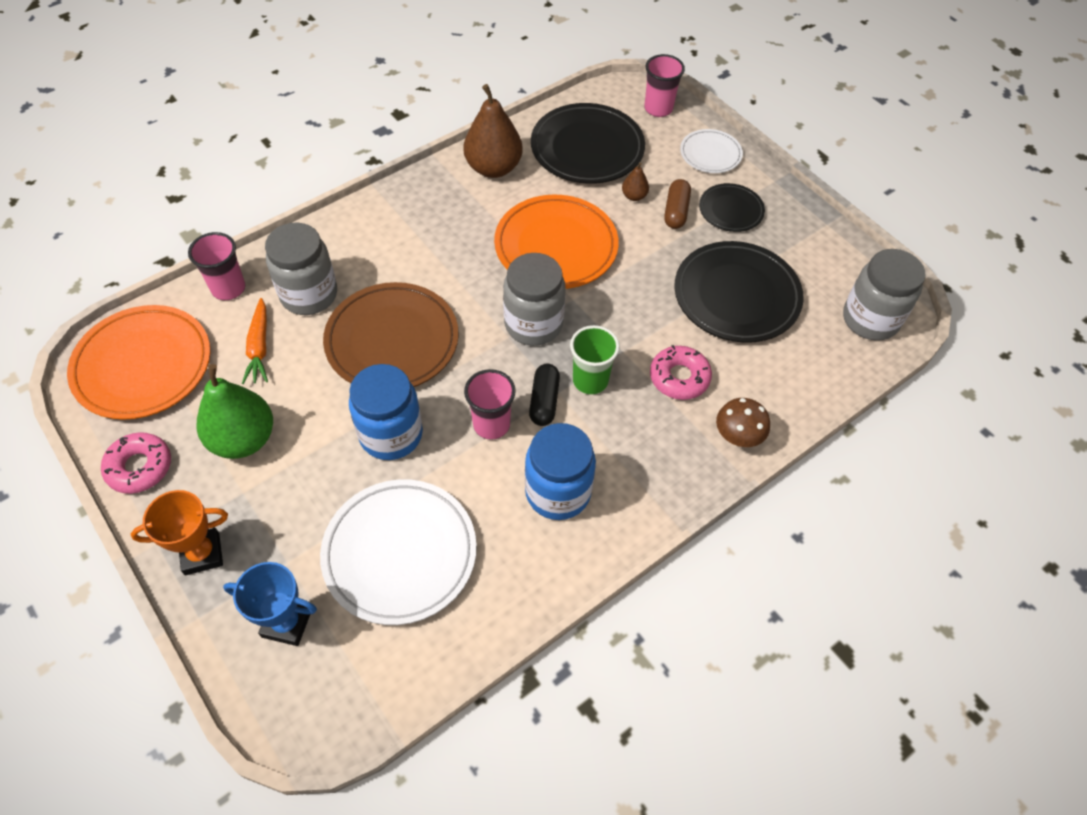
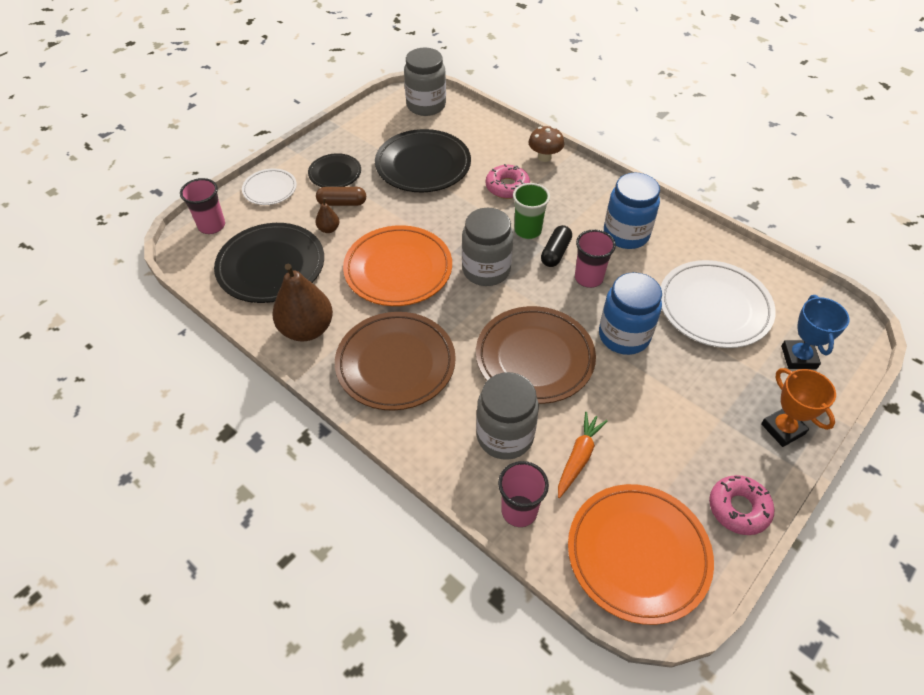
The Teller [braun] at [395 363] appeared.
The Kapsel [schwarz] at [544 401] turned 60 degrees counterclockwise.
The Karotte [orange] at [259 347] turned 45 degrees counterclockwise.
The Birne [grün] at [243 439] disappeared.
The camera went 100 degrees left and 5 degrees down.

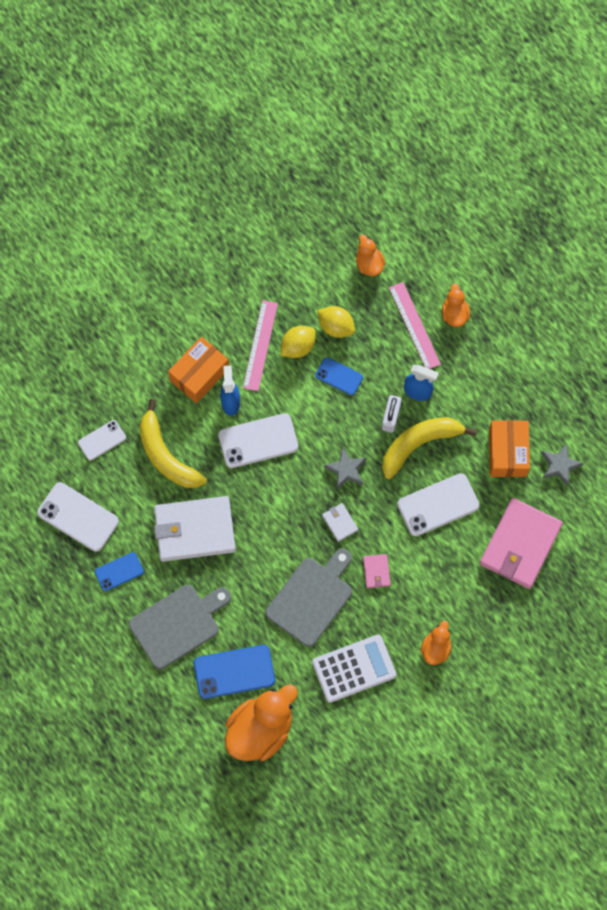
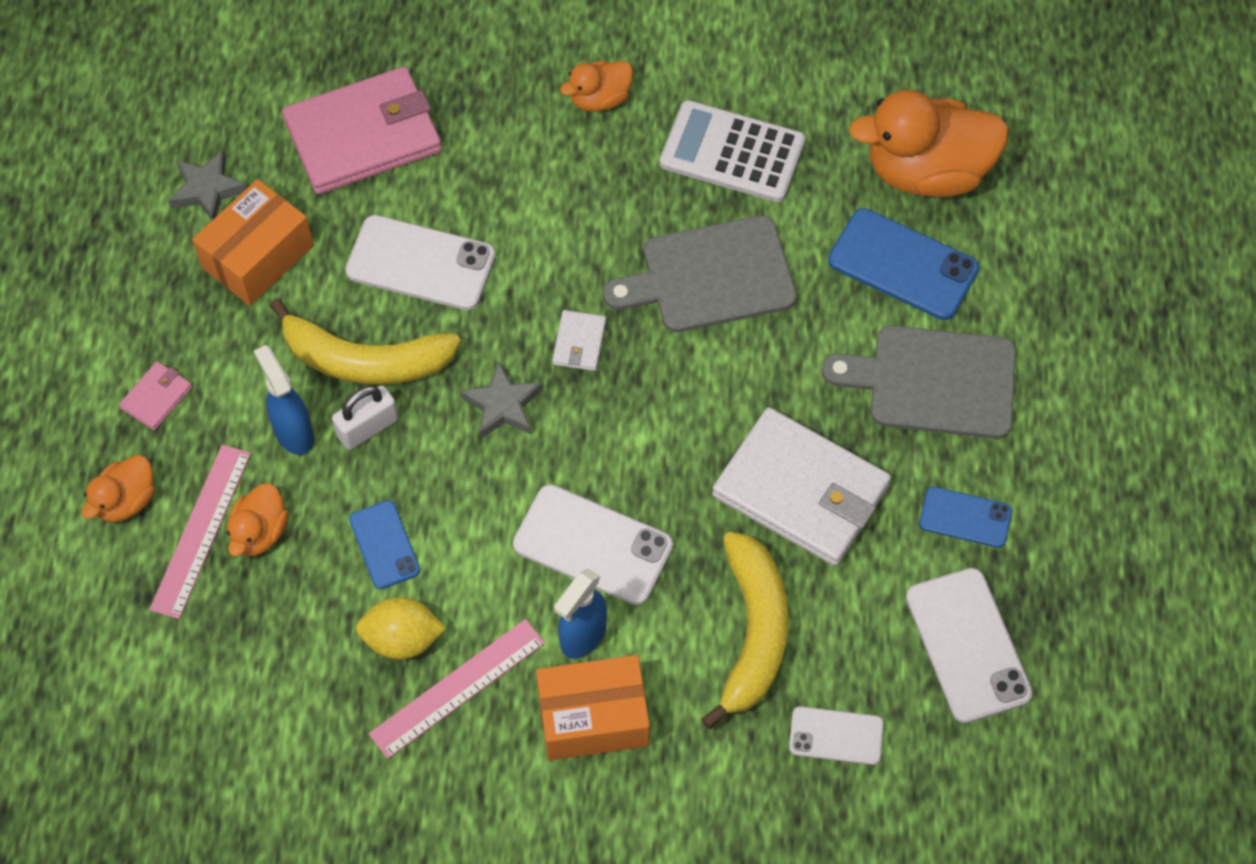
The Geldbörse [rosa] moved from [376 571] to [156 397].
The Ente [orange] moved from [369 264] to [260 532].
The Zitrone [gelb] at [336 326] disappeared.
The camera went 140 degrees left and 10 degrees down.

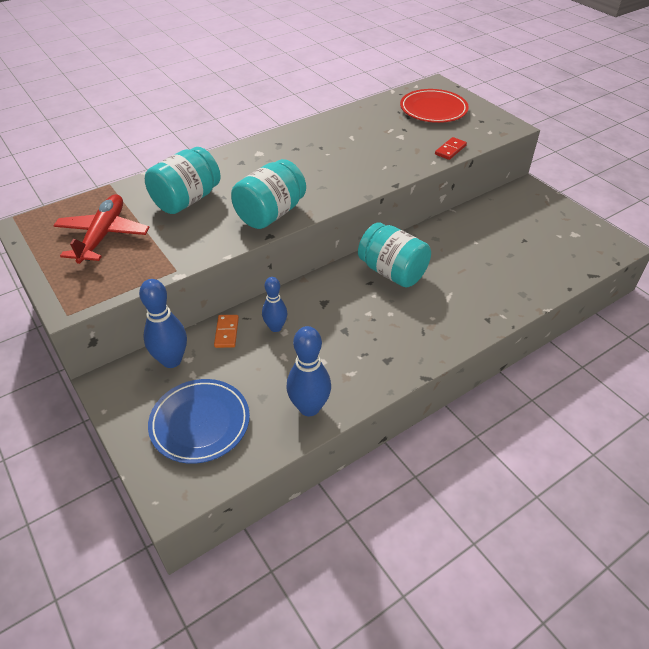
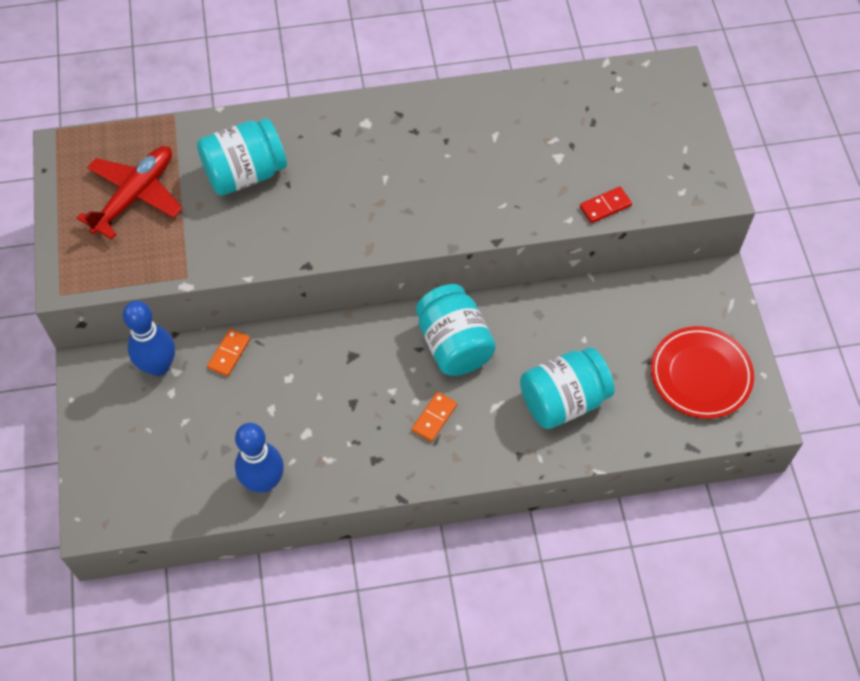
The Dominostein [orange] at [434 417] appeared.
The Einmachglas [türkis] moved from [270 214] to [563 400].
The Teller [rot] moved from [433 110] to [700 375].
The Teller [blau] at [200 423] disappeared.
The Bowlingkegel [blau] at [275 327] disappeared.
The camera went 25 degrees right and 15 degrees up.

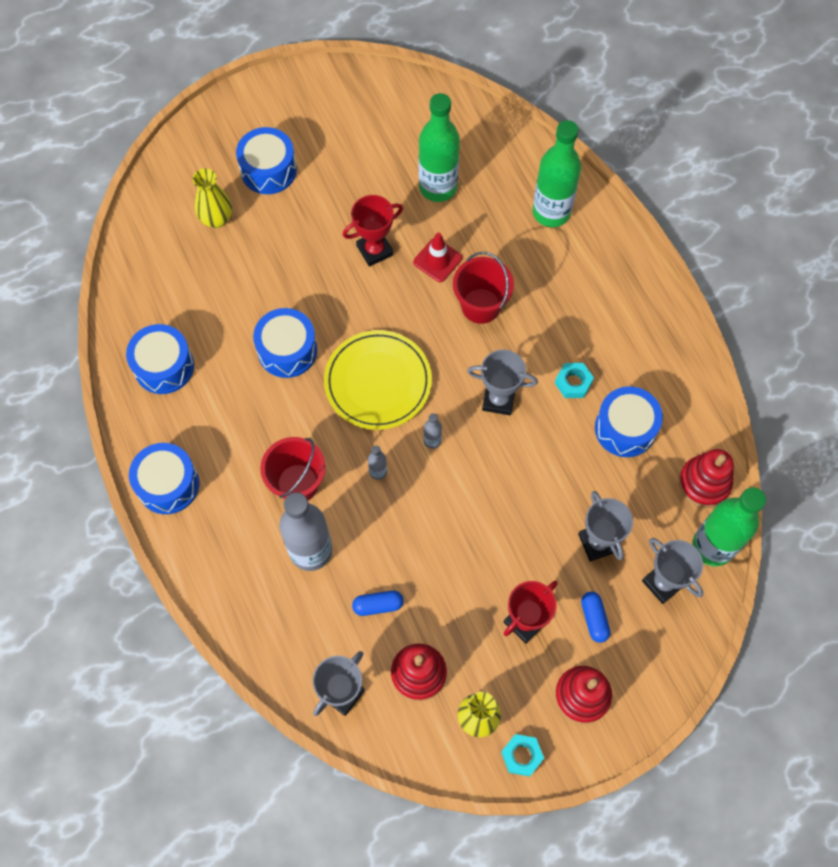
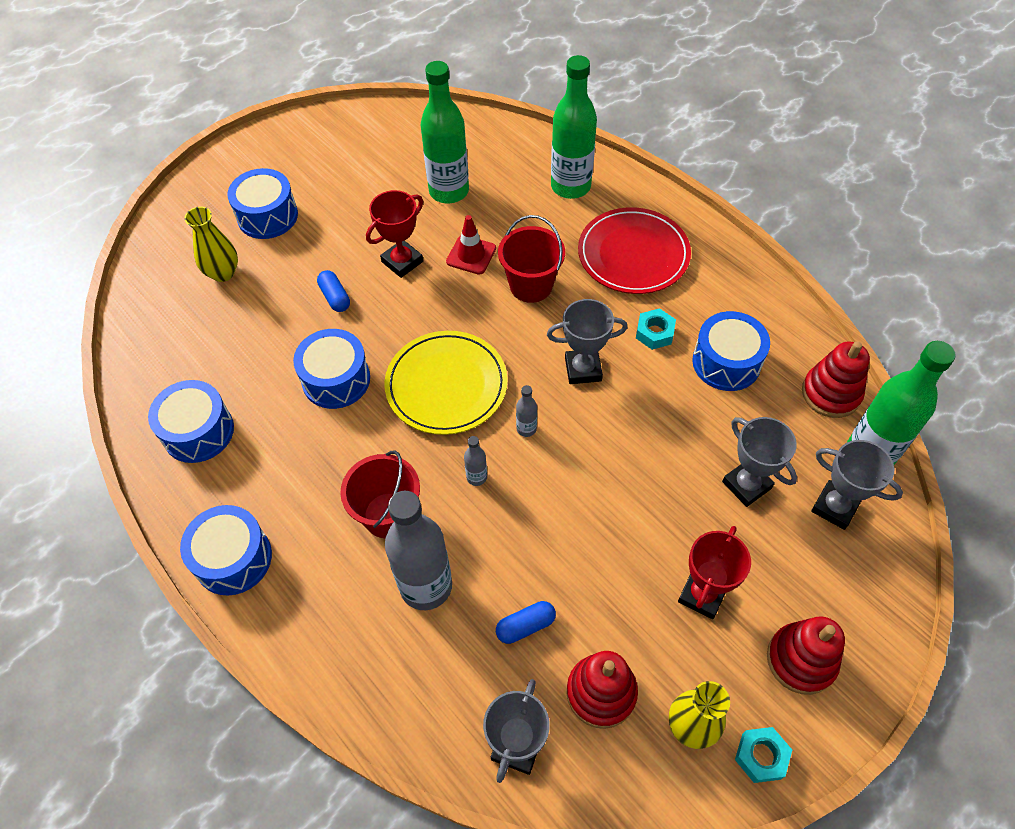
The Kapsel [blau] moved from [594 619] to [335 297].
The Teller [rot] at [633 254] appeared.
The camera went 15 degrees left and 10 degrees down.

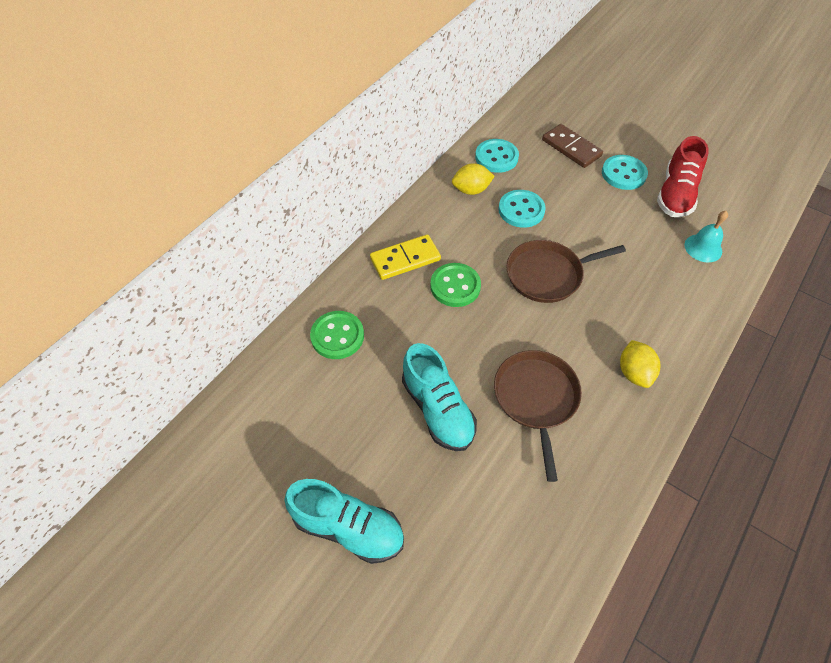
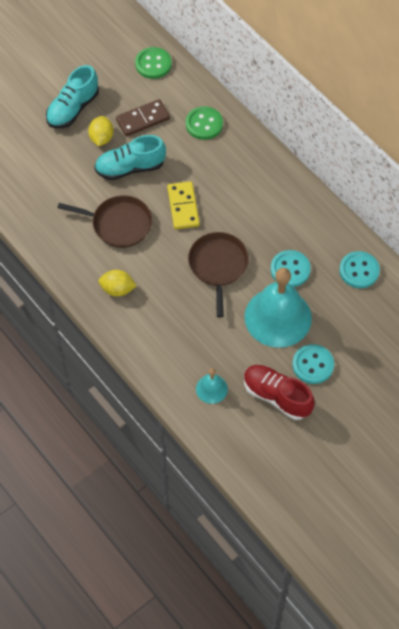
The Zitrone [gelb] moved from [471 190] to [101 138].
The Dominostein [braun] moved from [571 148] to [143 119].
The Knopf [grün] moved from [455 286] to [153 64].
The Dominostein [gelb] moved from [405 259] to [183 207].
The Glocke [türkis] at [278 317] appeared.
The camera went 105 degrees right and 5 degrees up.

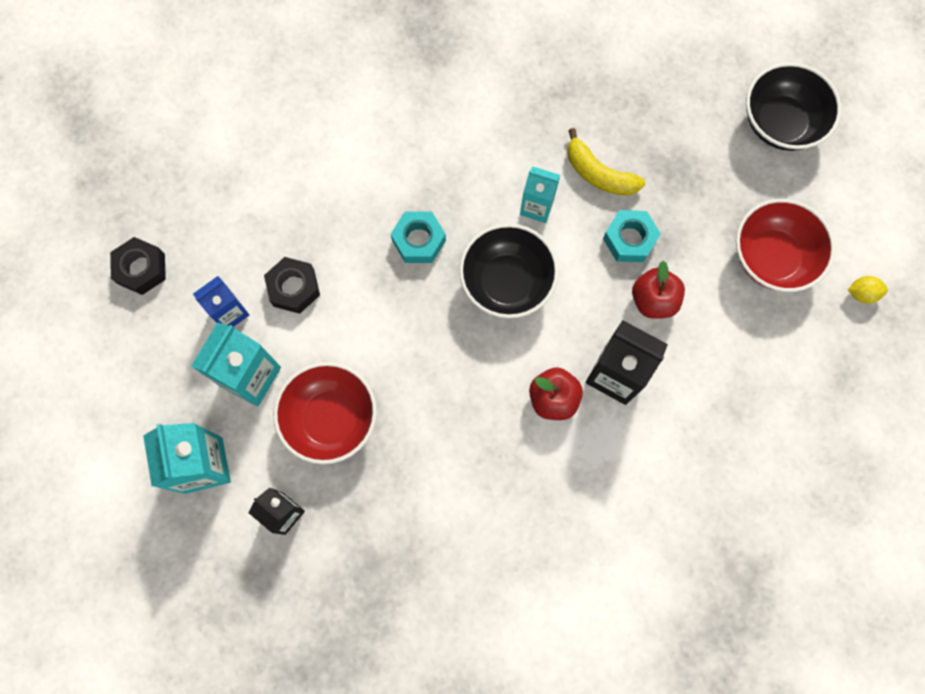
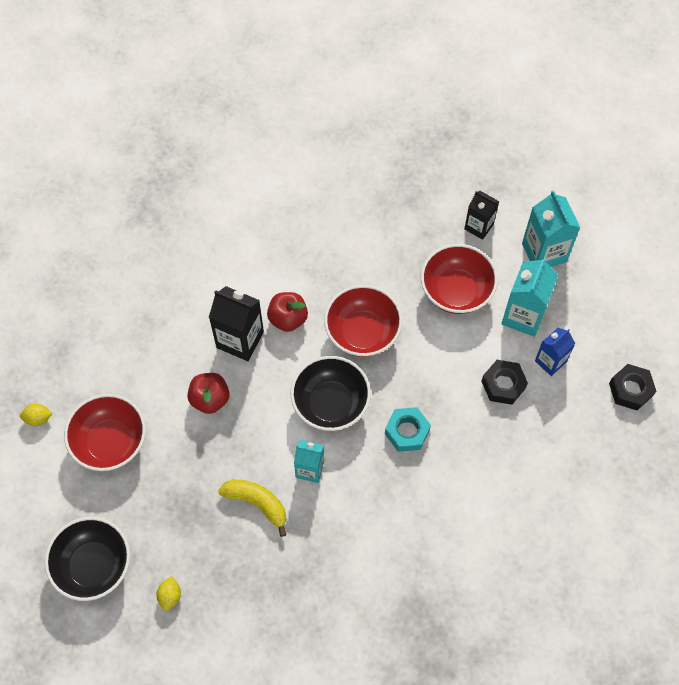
The Zitrone [gelb] at [170 596] appeared.
The Schüssel [rot] at [362 332] appeared.
The Sechskantmutter [türkis] at [629 239] disappeared.
The camera went 175 degrees right and 10 degrees down.

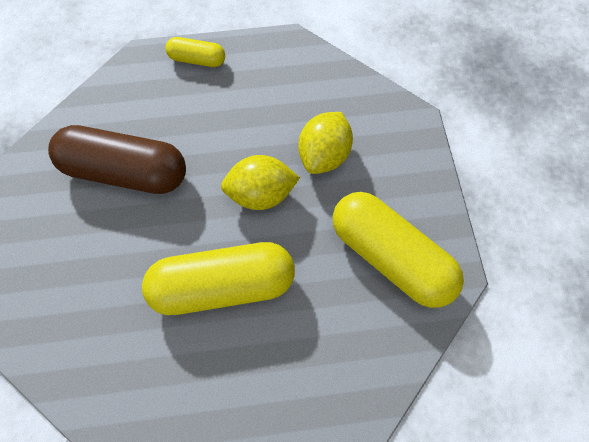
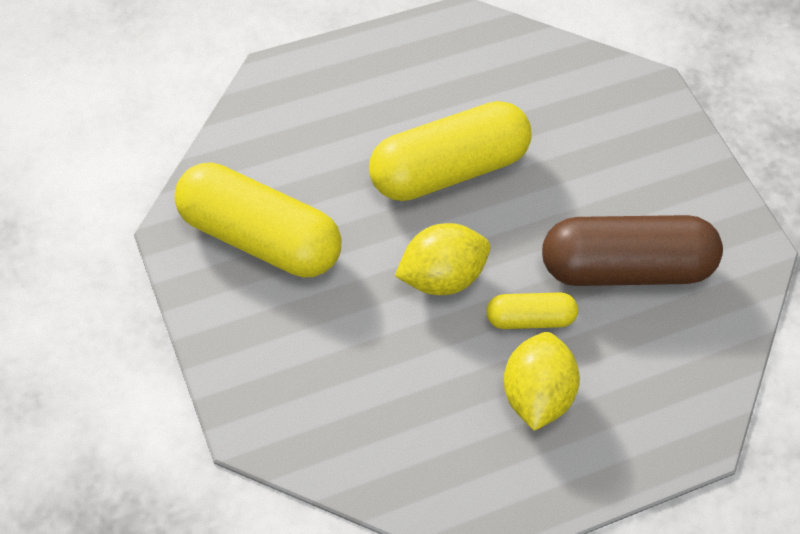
The Kapsel [gelb] moved from [197 59] to [529 319].
The Zitrone [gelb] moved from [324 155] to [535 395].
The camera went 160 degrees right and 10 degrees down.

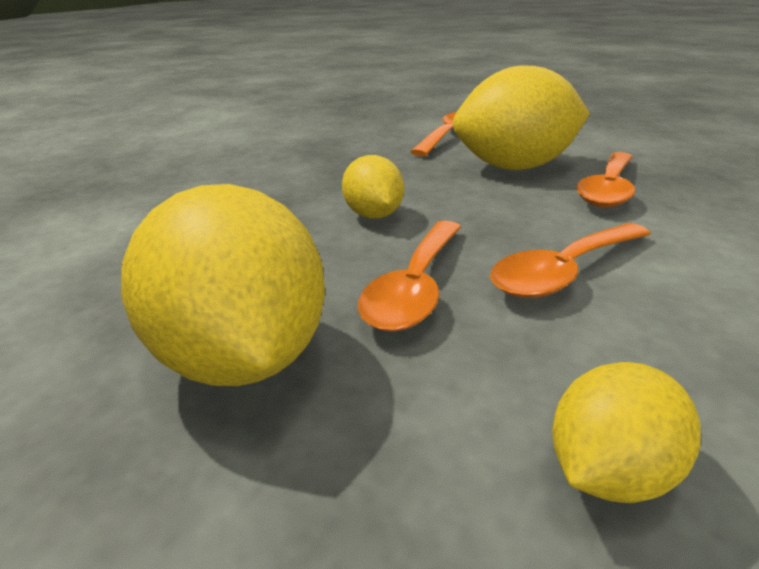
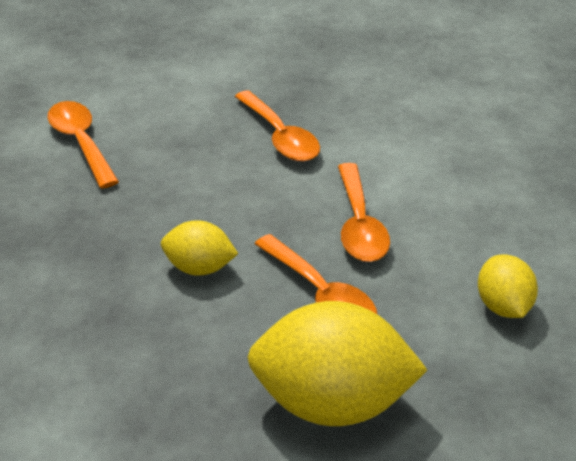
The Zitrone [gelb] at [515 167] disappeared.
The camera went 60 degrees left and 10 degrees up.

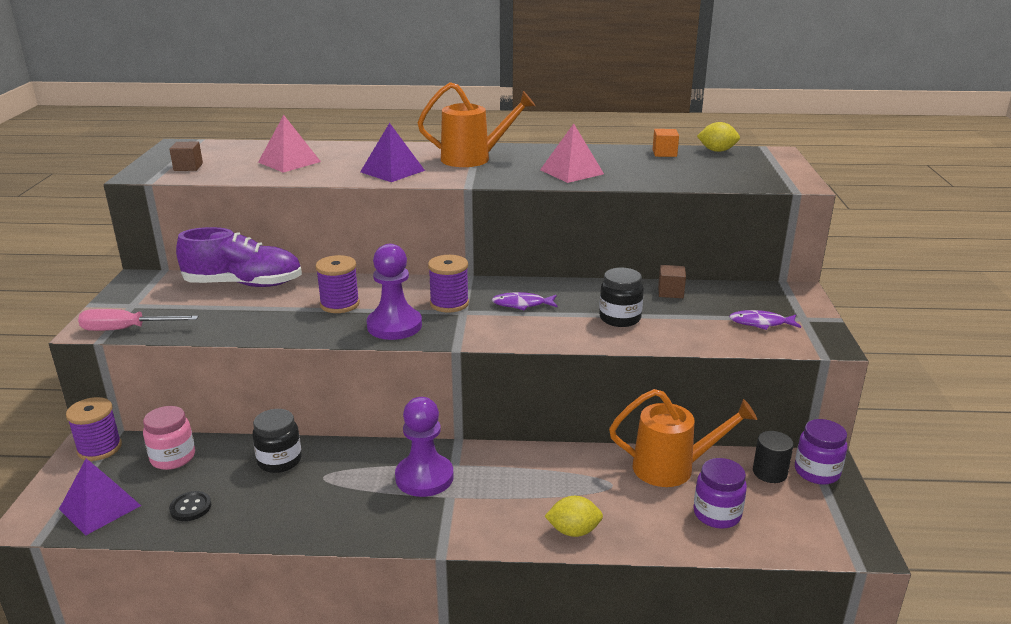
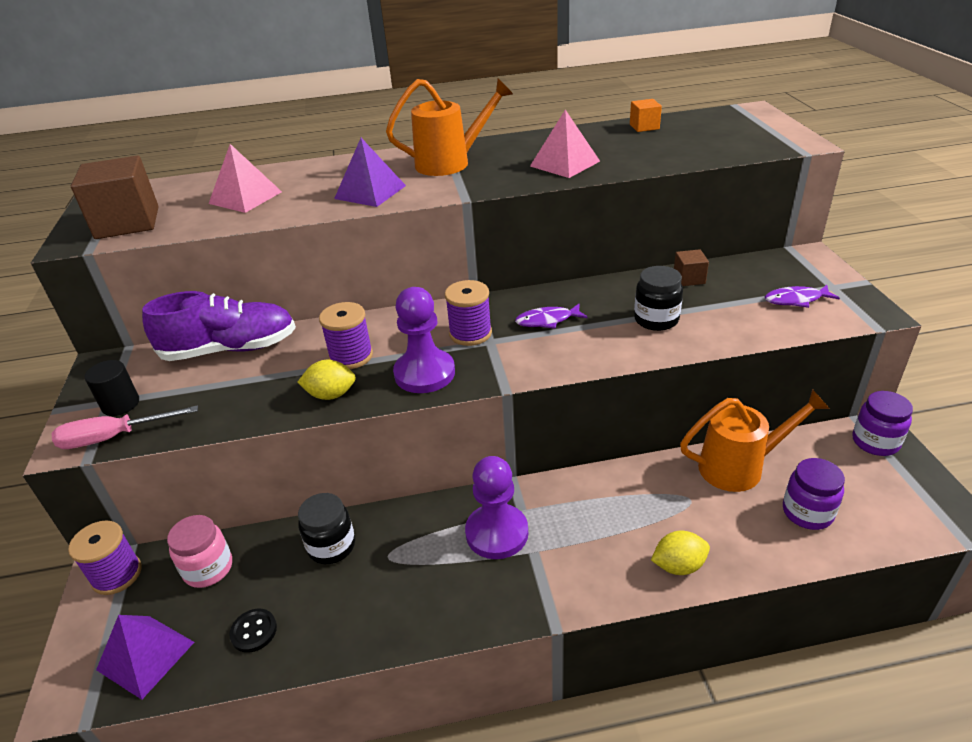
The Kubus [braun] at [188 167] changed to 2.05 times the size.
The Vollzylinder [schwarz] moved from [769 472] to [120 404].
The Zitrone [gelb] moved from [717 151] to [331 395].
The camera went 10 degrees left and 10 degrees up.

